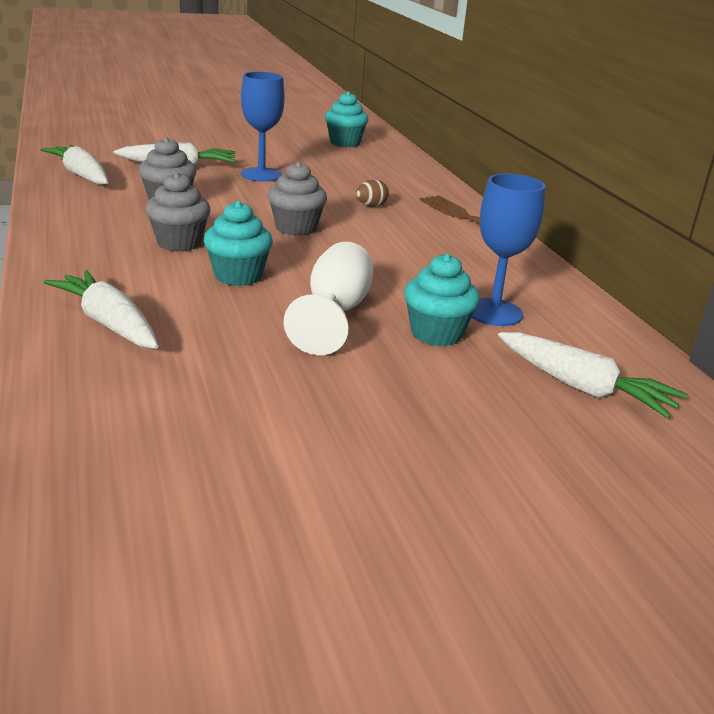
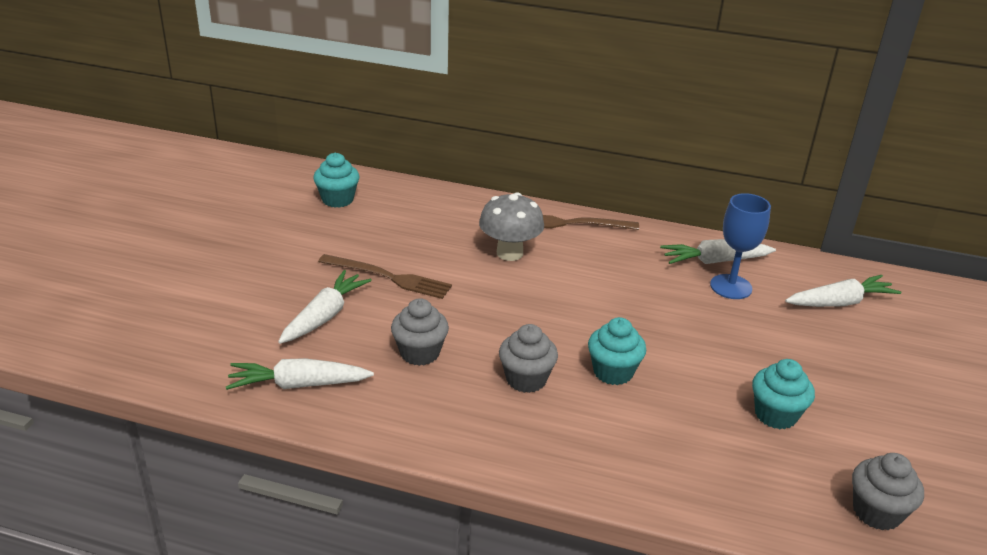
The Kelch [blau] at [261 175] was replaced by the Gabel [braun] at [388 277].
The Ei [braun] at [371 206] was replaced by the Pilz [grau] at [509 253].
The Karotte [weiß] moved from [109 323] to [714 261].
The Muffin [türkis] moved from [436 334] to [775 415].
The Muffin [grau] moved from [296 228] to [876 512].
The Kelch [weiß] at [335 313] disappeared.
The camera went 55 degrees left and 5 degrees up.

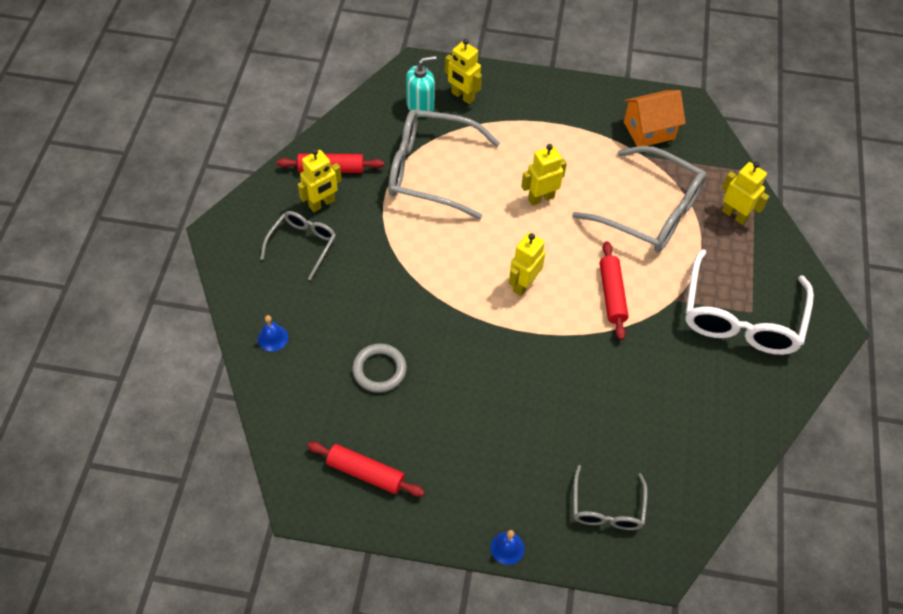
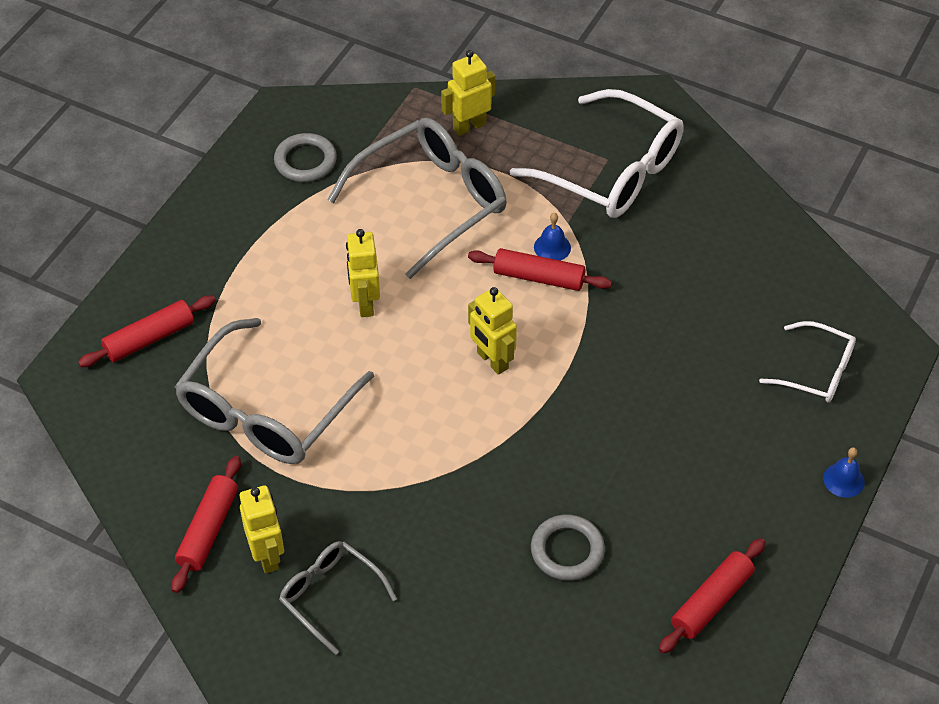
The Roboter [gelb] at [462 96] was replaced by the Nudelholz [rot] at [149 338].
The Haus [orange] at [649 130] was replaced by the Ring [grau] at [305 161].
The Glocke [blau] moved from [273 338] to [552 247].
The Brille [grau] at [607 508] became the Brille [weiß] at [817 371].
The Seifenspender [türkis] at [420 106] disappeared.
The camera went 70 degrees left and 5 degrees down.

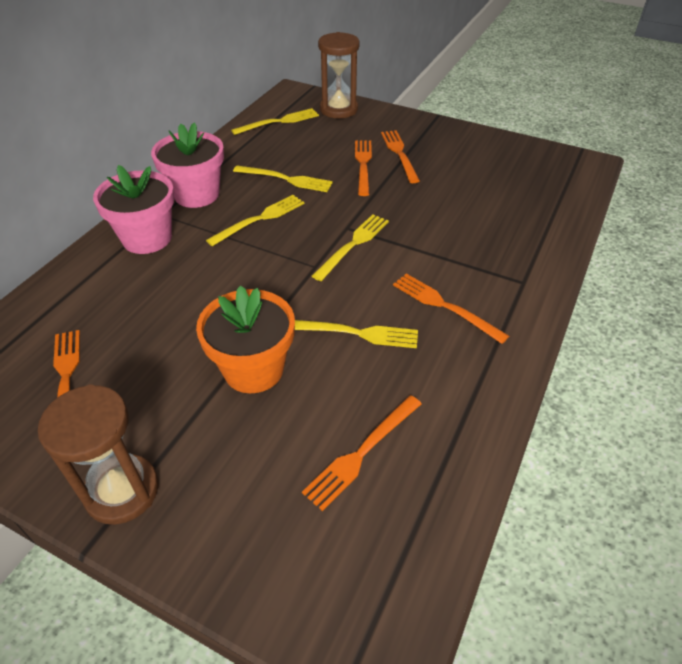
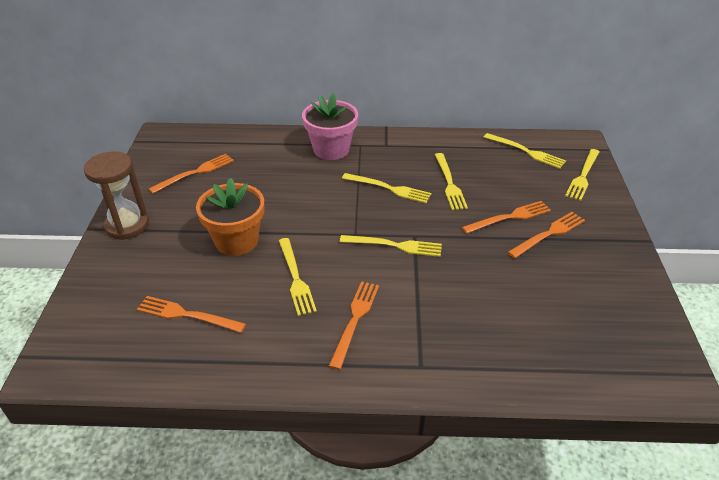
The Sanduhr [braun] at [339 109] was replaced by the Gabel [gelb] at [583 176].
The Blumentopf [rosa] at [196 194] disappeared.
The camera went 65 degrees right and 5 degrees down.

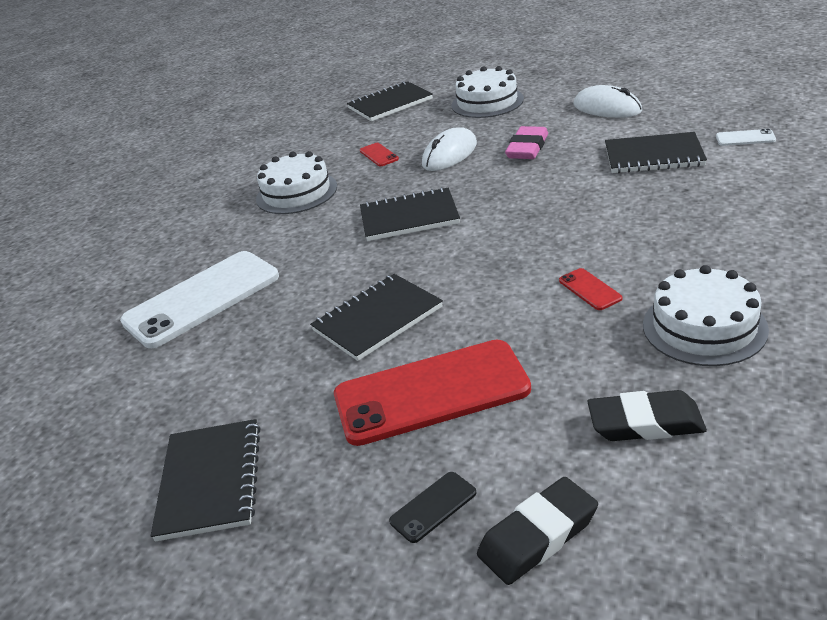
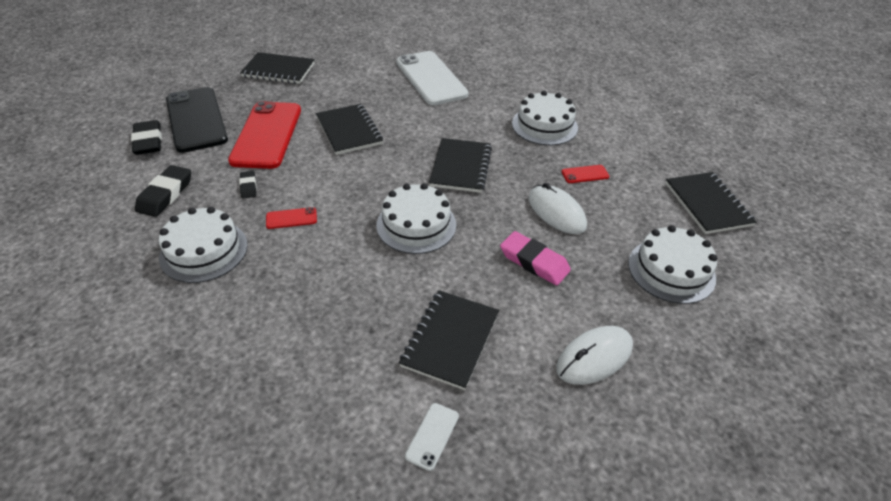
The Handy [schwarz] at [433 507] changed to 2.49 times the size.
The Radiergummi [schwarz] at [248 186] appeared.
The Kuchen [weiß] at [416 225] appeared.
The camera went 100 degrees right and 10 degrees up.

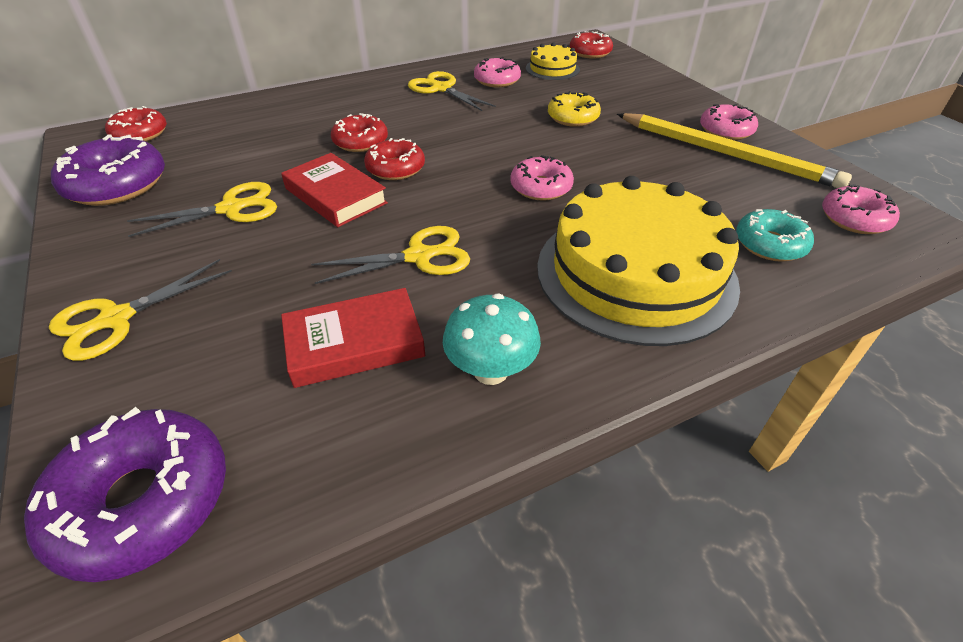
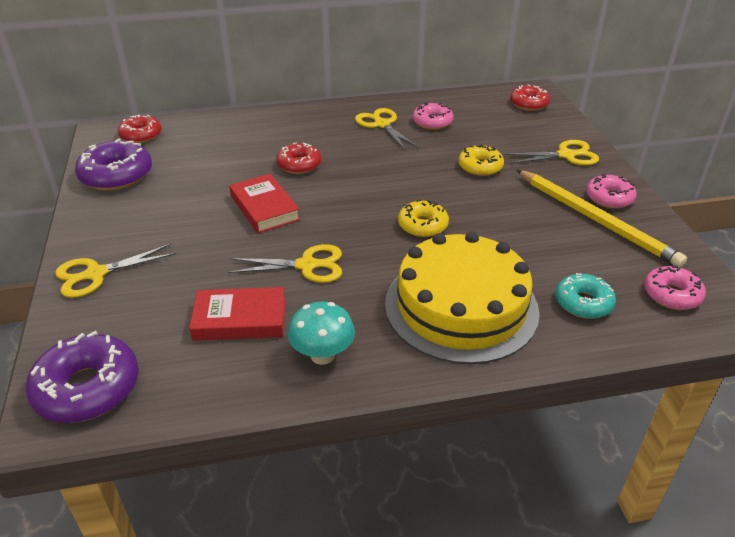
The Donut [rosa] at [541 187] became the Donut [gelb] at [422 225].
The Schere [gelb] moved from [231 208] to [566 155].
The Donut [rot] at [395 168] disappeared.
The Kuchen [gelb] at [552 69] disappeared.
The camera went 15 degrees right and 5 degrees down.

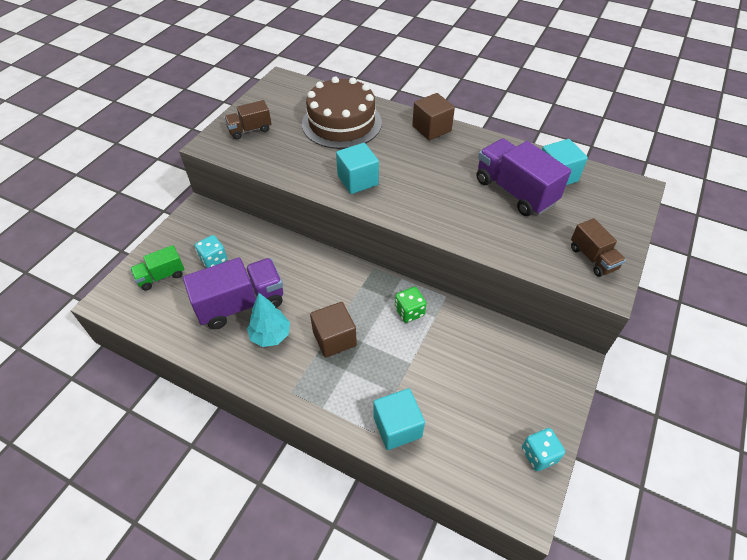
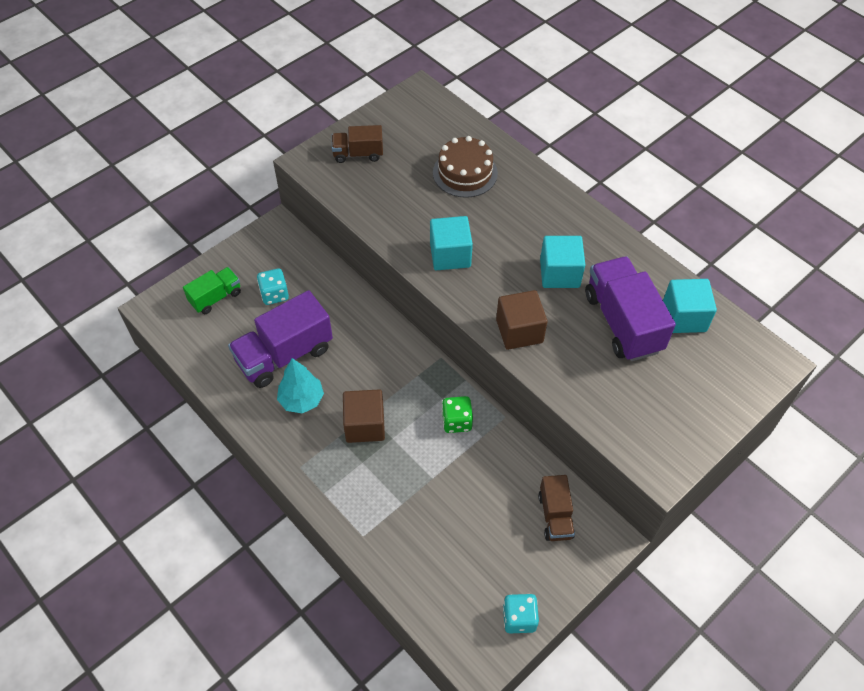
The Lastwagen [grün] at [161 276] turned 150 degrees clockwise.
The Lastwagen [lila] at [241 304] turned 150 degrees clockwise.
The Kuchen [braun] at [341 123] changed to 0.67 times the size.
The Kubus [braun] moved from [431 129] to [519 331].
The Lastwagen [braun] moved from [593 258] to [555 516].
The Kubus [türkis] moved from [397 427] to [559 273].
The camera went 20 degrees right and 5 degrees up.

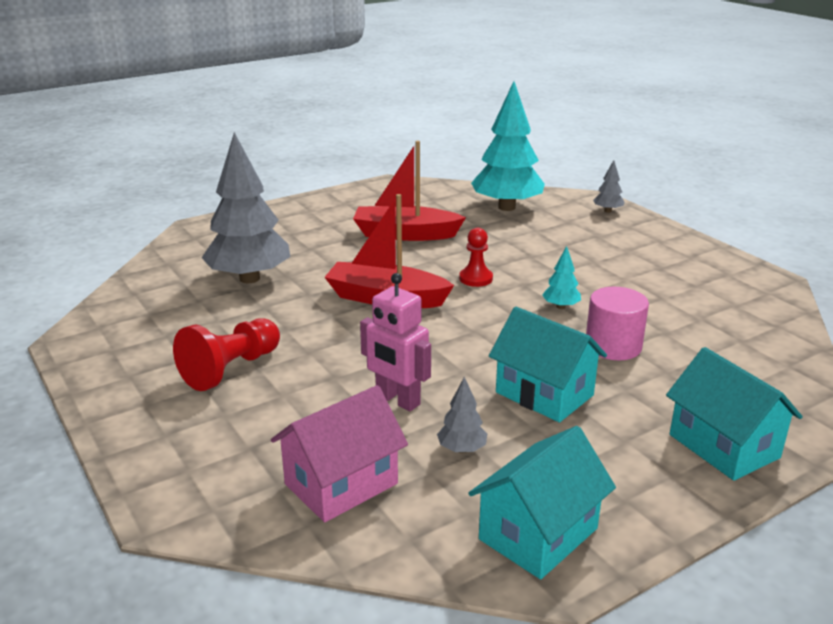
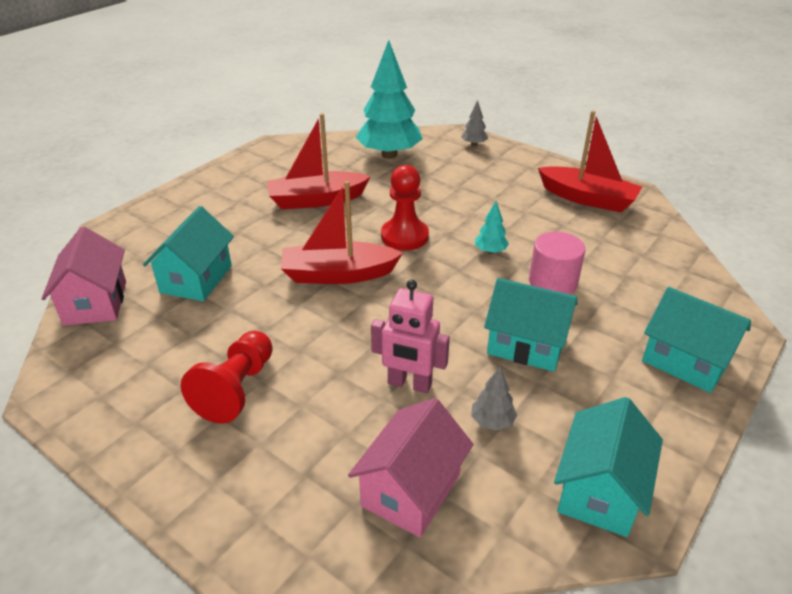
The Haus [rosa] at [96 302] appeared.
The Baum [grau] at [249 278] was replaced by the Haus [türkis] at [196 279].
The Bauer [rot] at [476 278] changed to 1.58 times the size.
The Boot [rot] at [587 198] appeared.
The camera went 20 degrees left and 10 degrees up.

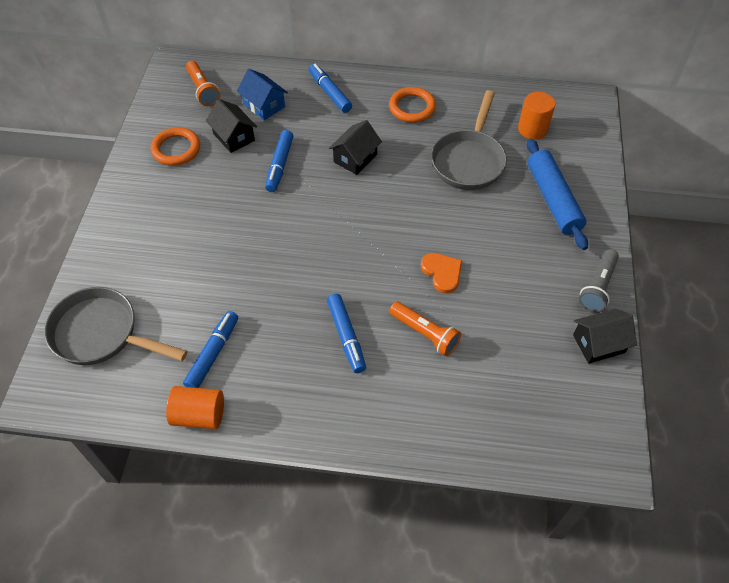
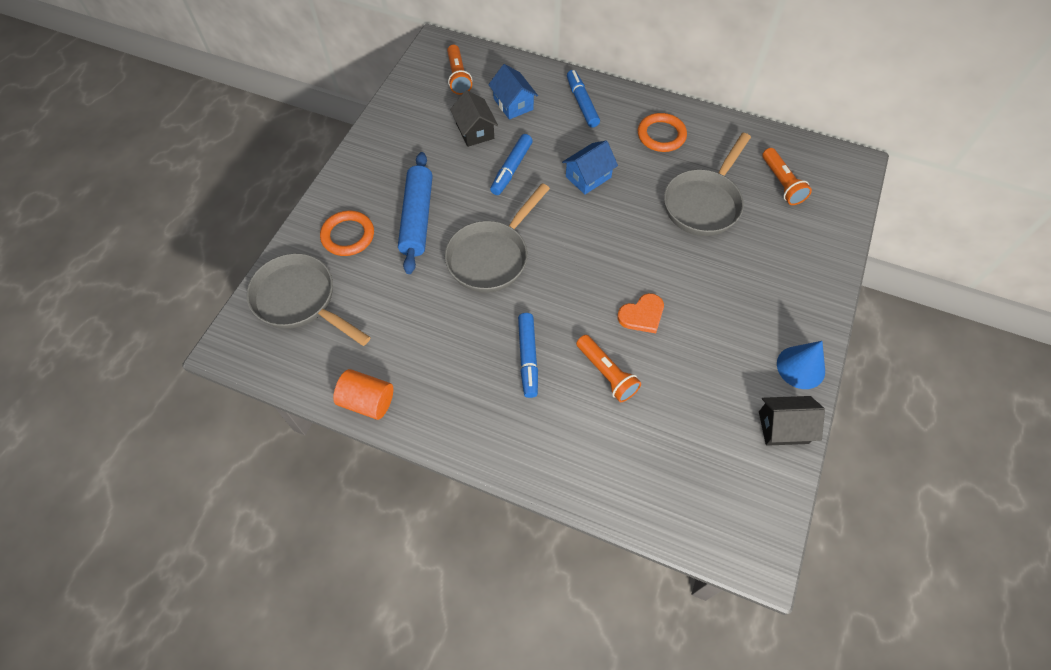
The Ring [orange] moved from [176 149] to [348 236].
The Nudelholz [blau] moved from [553 199] to [417 218].
The Pfanne [grau] at [491 256] appeared.
The Haus [schwarz] at [355 158] became the Haus [blau] at [588 177].
The Herz [orange] at [442 273] turned 75 degrees clockwise.
The Vollzylinder [orange] at [532 129] was replaced by the Taschenlampe [orange] at [781 183].
The Taschenlampe [grau] at [598 287] was replaced by the Kegel [blau] at [800 367].
The Filzstift [blau] at [213 354] disappeared.
The camera went 15 degrees right and 5 degrees up.

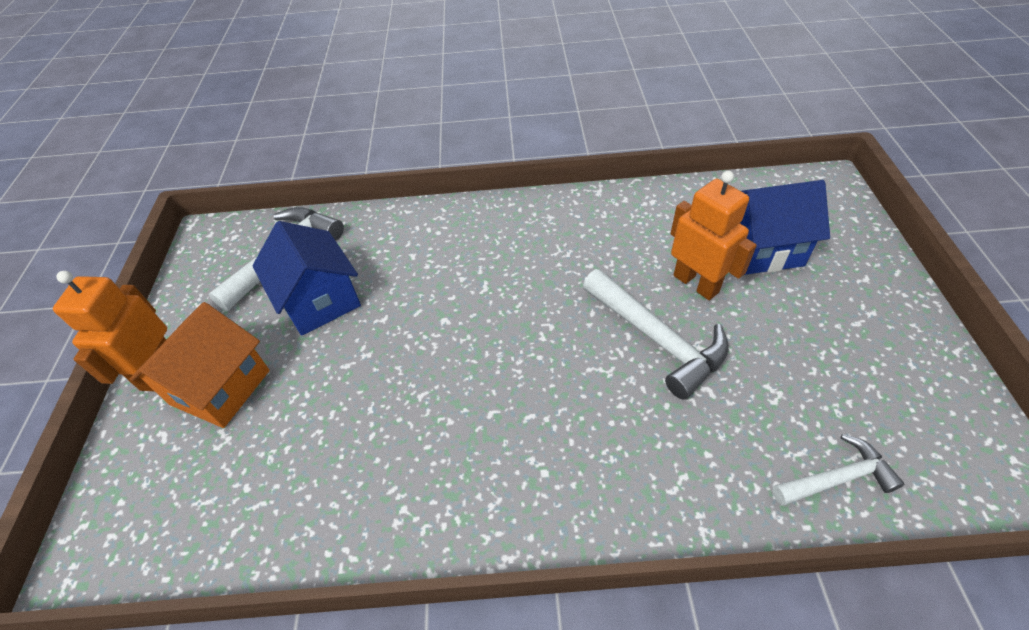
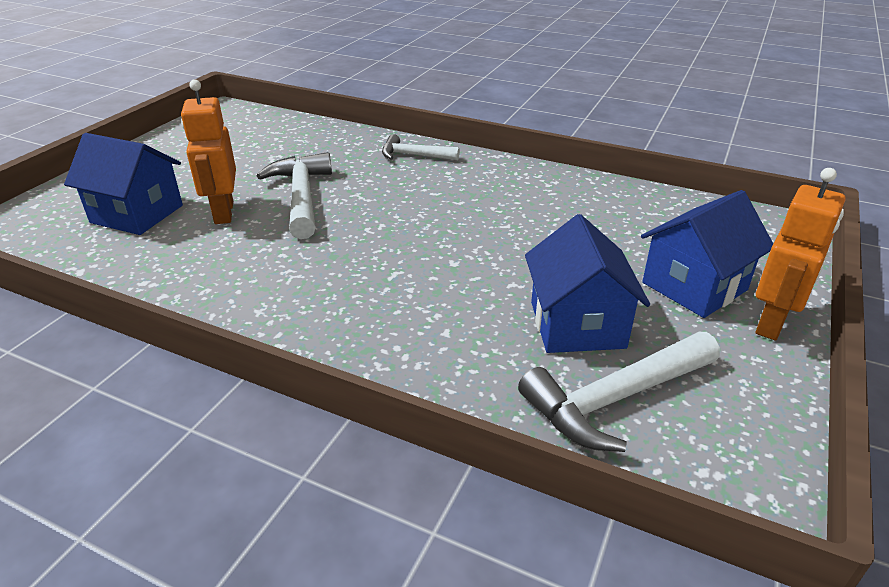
The Hammer [weiß] moved from [837 478] to [414 155].
The Haus [orange] at [220 387] became the Haus [blau] at [694 286].
The camera went 155 degrees left and 15 degrees down.

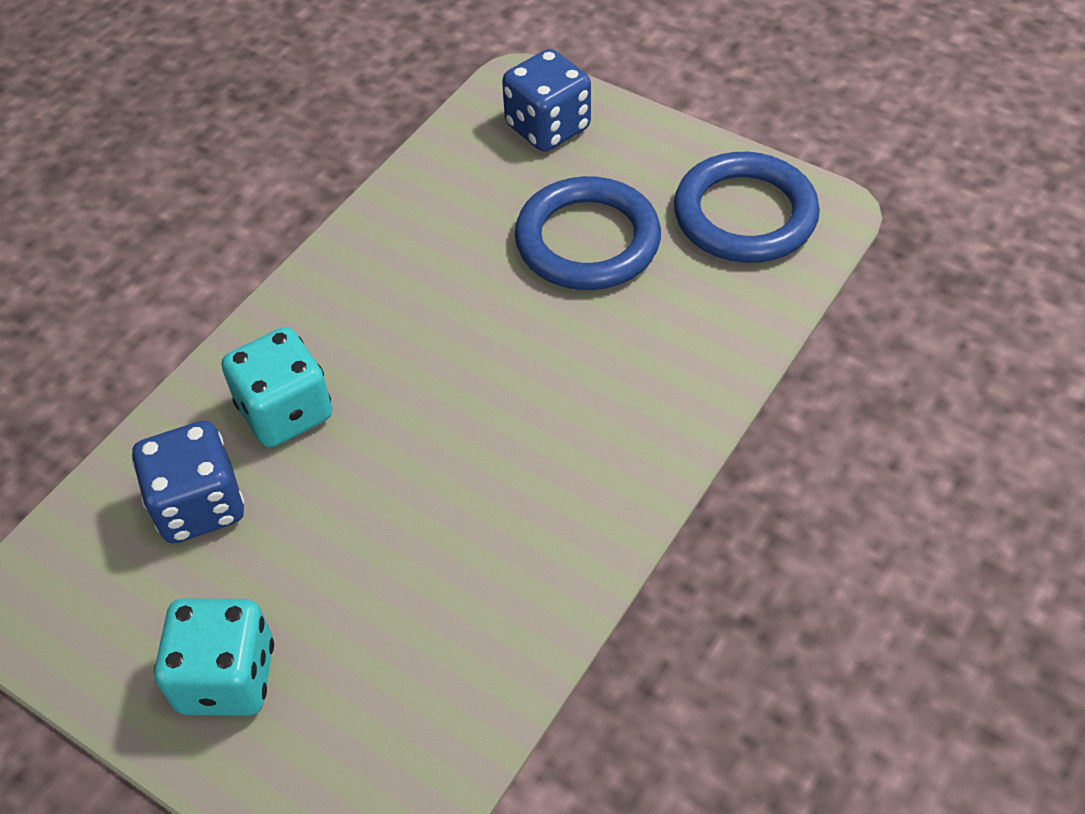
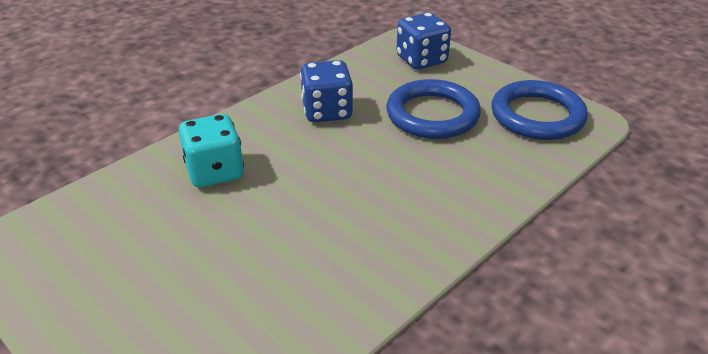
The Spielwürfel [blau] moved from [199 505] to [327 111].
The Spielwürfel [türkis] at [227 677] disappeared.
The camera went 10 degrees right and 15 degrees down.

